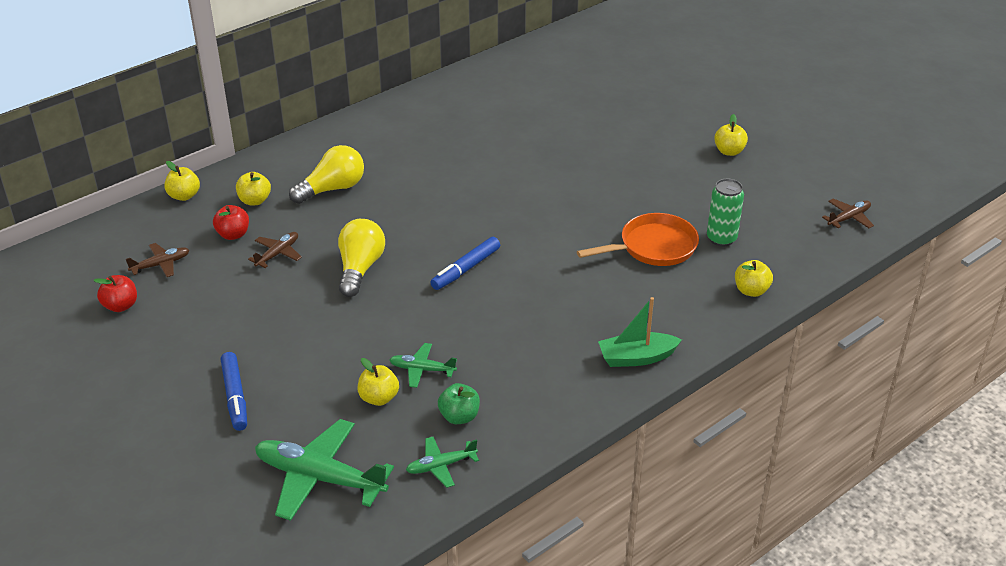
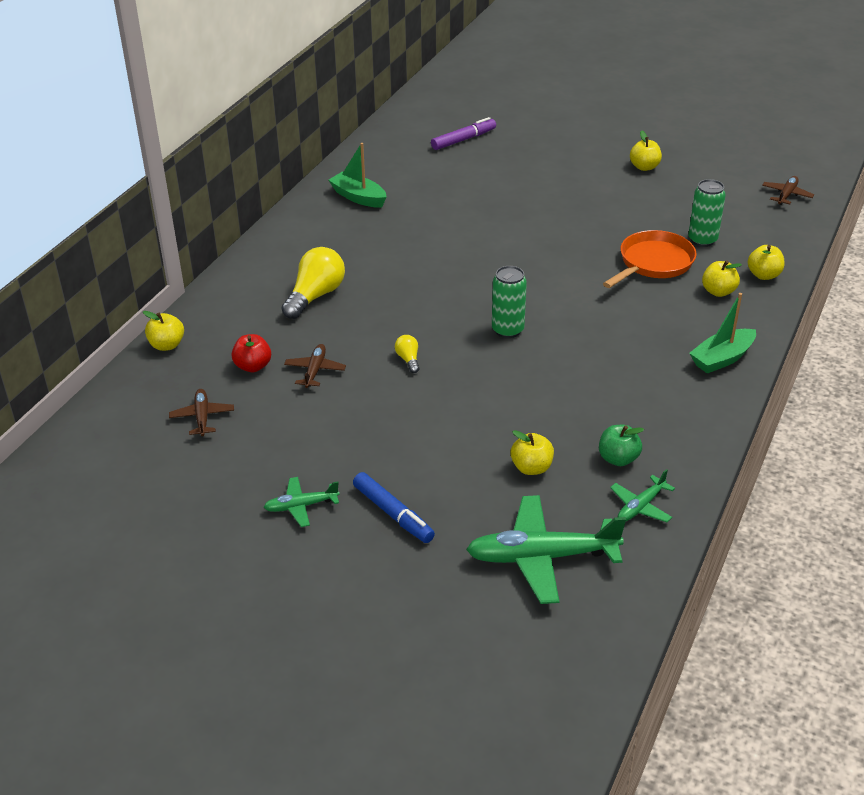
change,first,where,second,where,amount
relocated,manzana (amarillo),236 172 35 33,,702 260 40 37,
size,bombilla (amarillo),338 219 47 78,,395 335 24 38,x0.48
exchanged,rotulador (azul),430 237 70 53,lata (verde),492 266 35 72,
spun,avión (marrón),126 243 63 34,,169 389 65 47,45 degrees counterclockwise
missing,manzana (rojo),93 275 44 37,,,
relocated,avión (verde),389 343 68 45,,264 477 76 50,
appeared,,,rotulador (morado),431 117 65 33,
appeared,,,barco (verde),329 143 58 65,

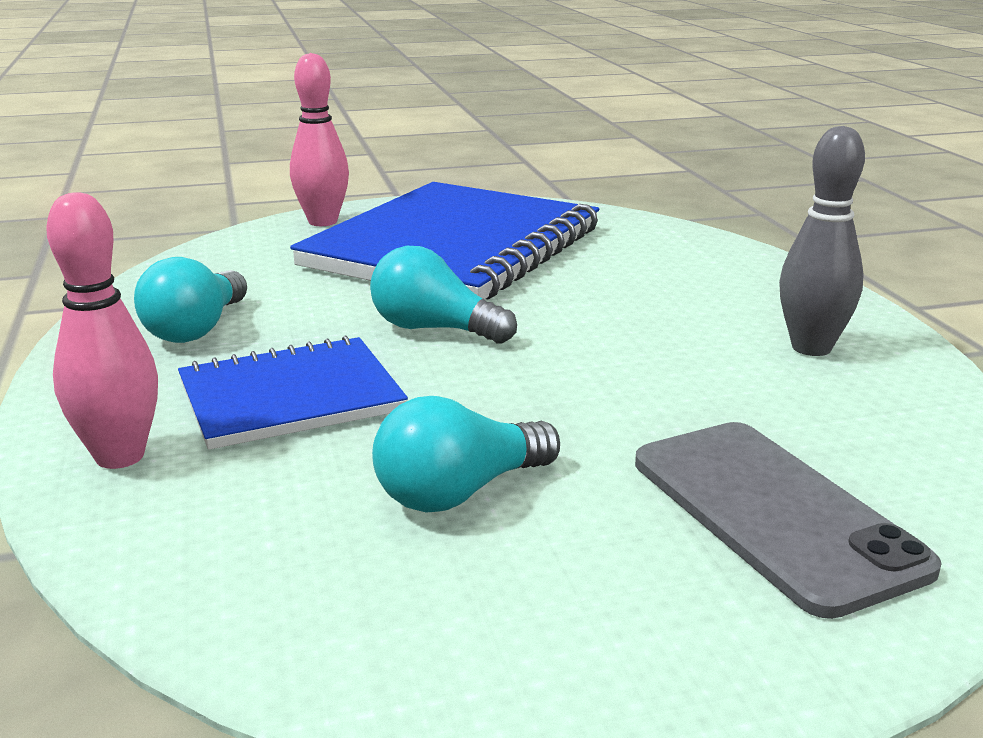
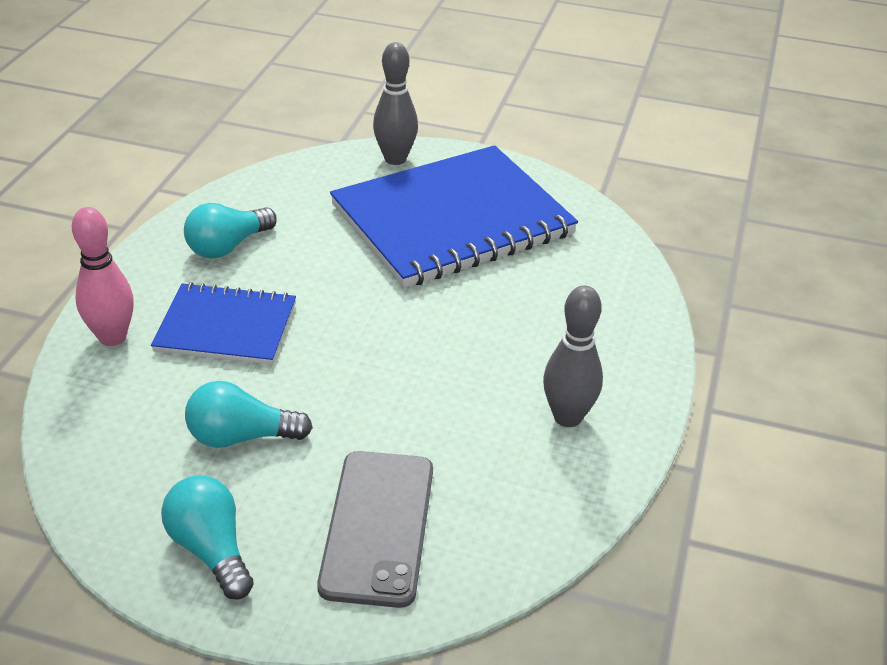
change,first,where,second,where,amount
colour,bolo (rosa),290 53 59 173,bolo (gris),373 42 45 123,
relocated,bombilla (turquesa),370 246 147 98,,161 476 93 123,

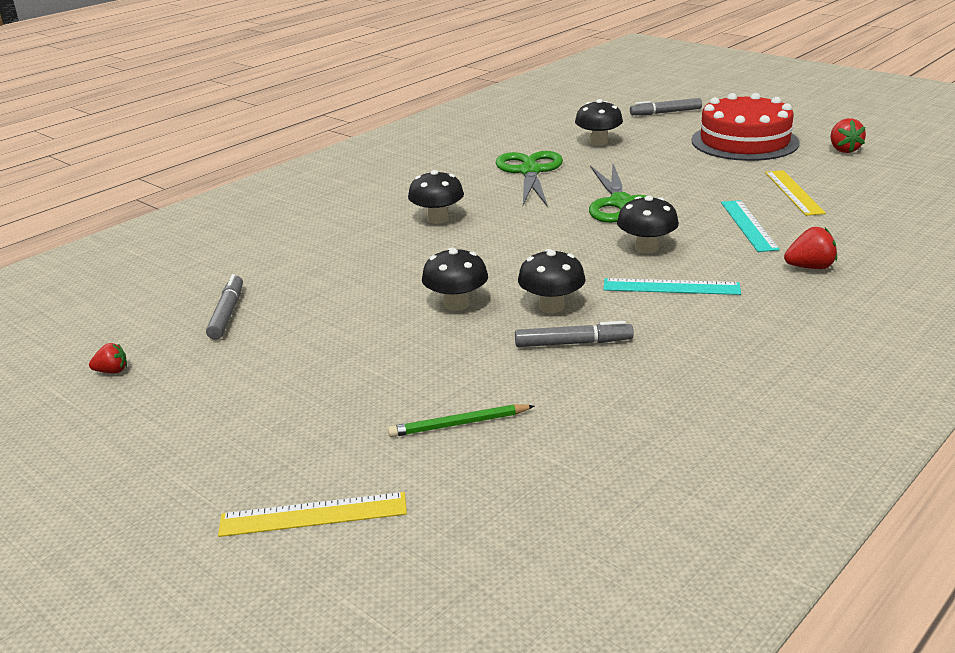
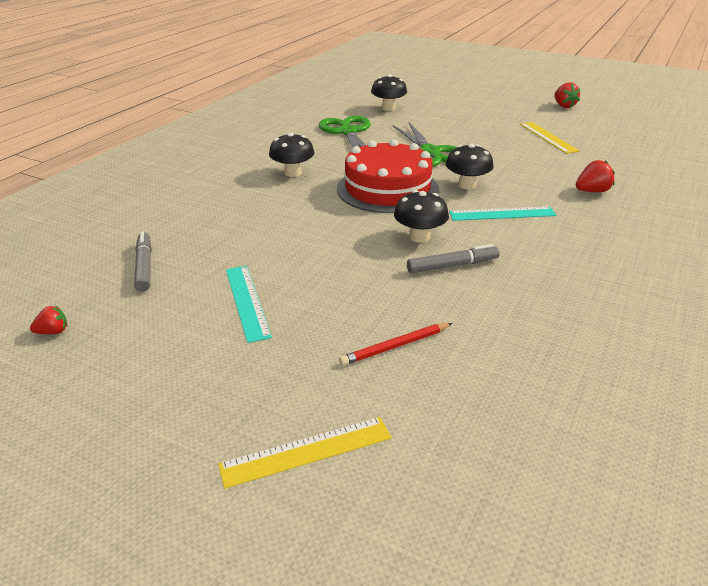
change,first,where,second,where,amount
relocated,tarta (rojo),691 93 109 68,,337 139 102 74,
missing,rotulador (gris),630 98 72 17,,,
relocated,regla (turquesa),721 200 59 52,,226 266 46 77,
missing,seta (negro),422 247 66 64,,,
colour,lápiz (verde),388 404 146 33,lápiz (rojo),339 323 113 43,

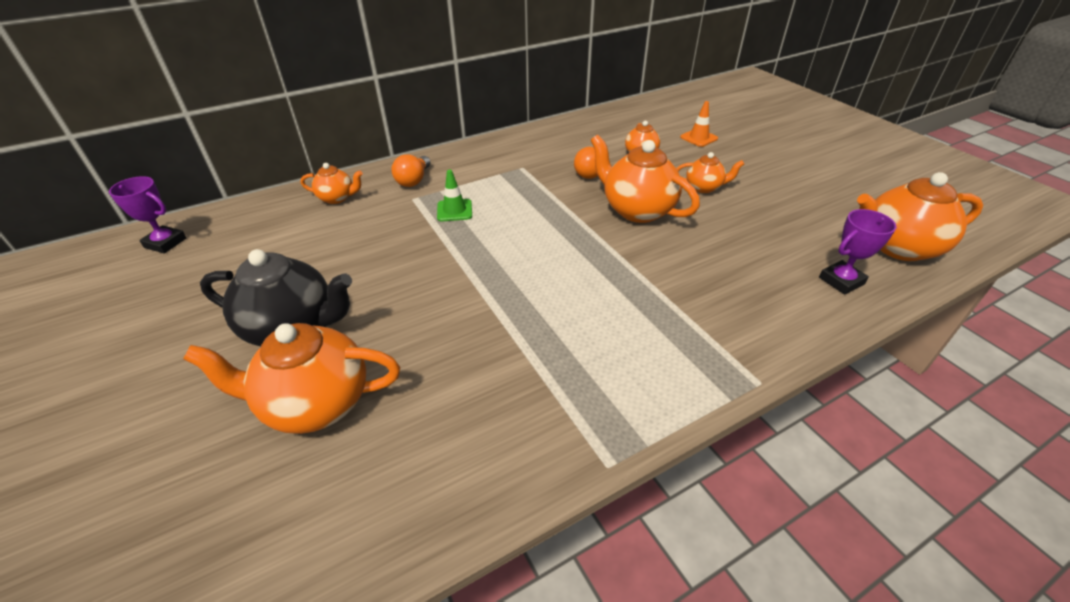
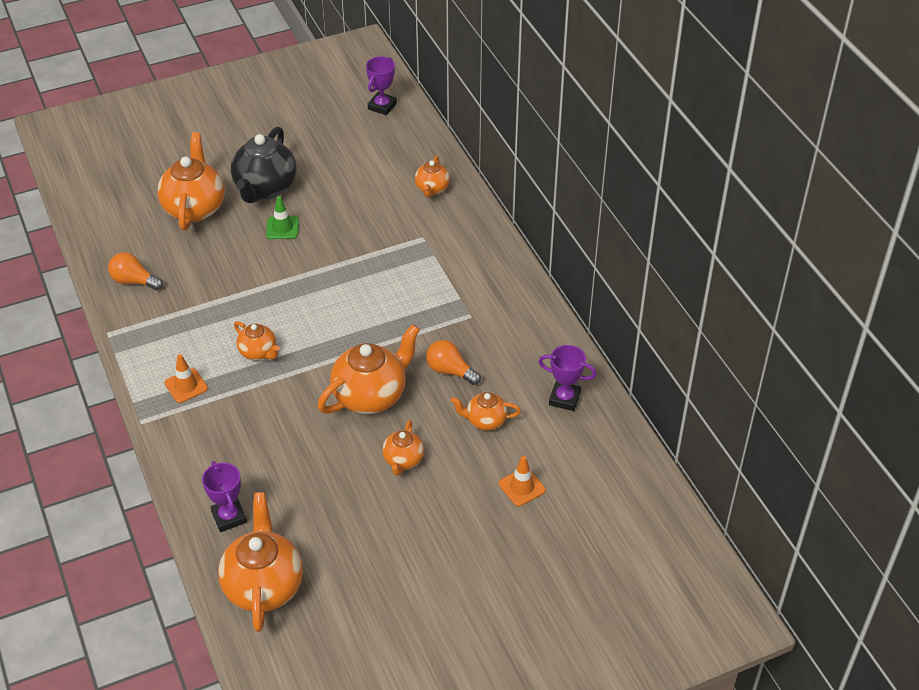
change,first,where,second,where,amount
relocated,bombilla (naranja),391 155 40 32,,108 252 55 38,
relocated,cono de tráfico (verde),437 170 35 51,,266 196 33 43,
appeared,,,tetera (naranja),234 321 46 39,
appeared,,,trofeo (morado),539 345 57 66,
appeared,,,cono de tráfico (naranja),164 354 44 49,

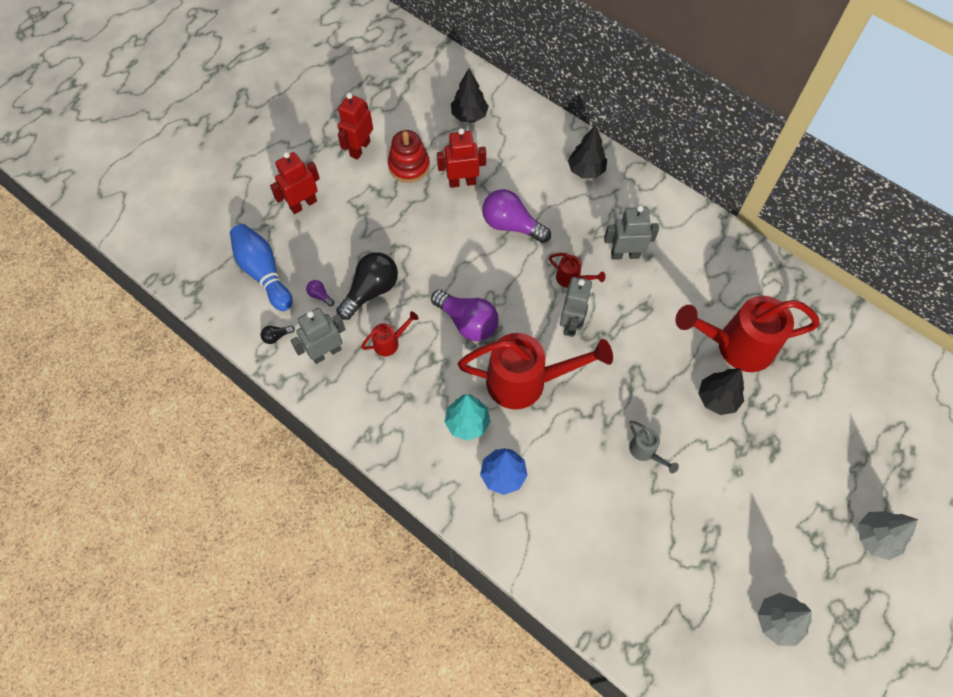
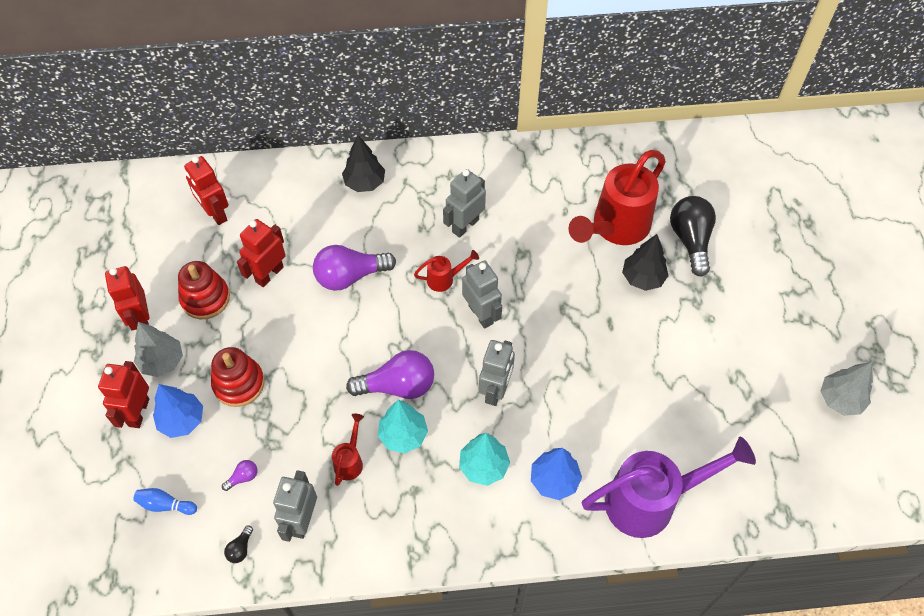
change,first,where,second,where,amount
exchanged,árbol (negro),451 68 38 55,robot (rojo),184 156 45 69,
size,bolo (azul),230 224 63 87,,133 488 64 27,x0.50
relocated,bombilla (negro),336 252 62 68,,670 196 46 81,
spun,bombilla (morado),306 280 28 26,,222 460 35 31,150 degrees clockwise
exchanged,regadera (rojo),458 333 155 76,robot (gris),479 340 36 66,
missing,regadera (gris),629 421 50 52,,,
relocated,árbol (gris),859 511 59 49,,134 322 49 55,
appeared,,,juguete apilable (rojo),211 347 54 60,
appeared,,,árbol (azul),153 384 50 54,
appeared,,,árbol (turquesa),378 400 50 54,
appeared,,,regadera (morado),582 437 174 101,

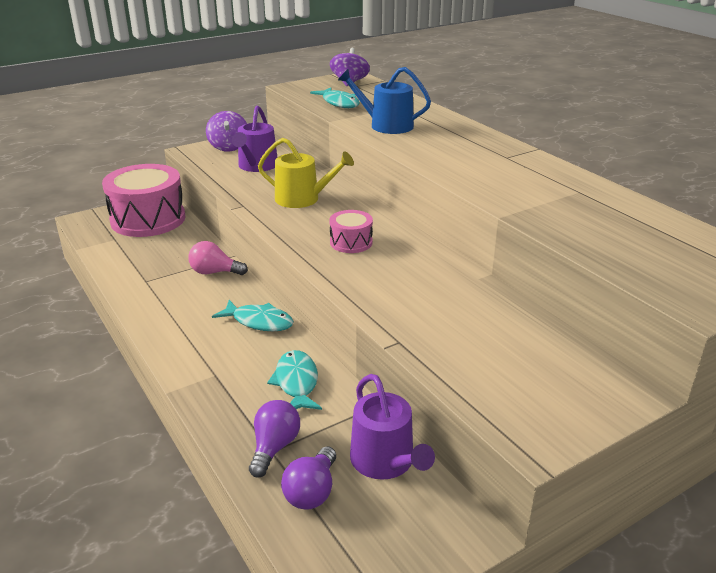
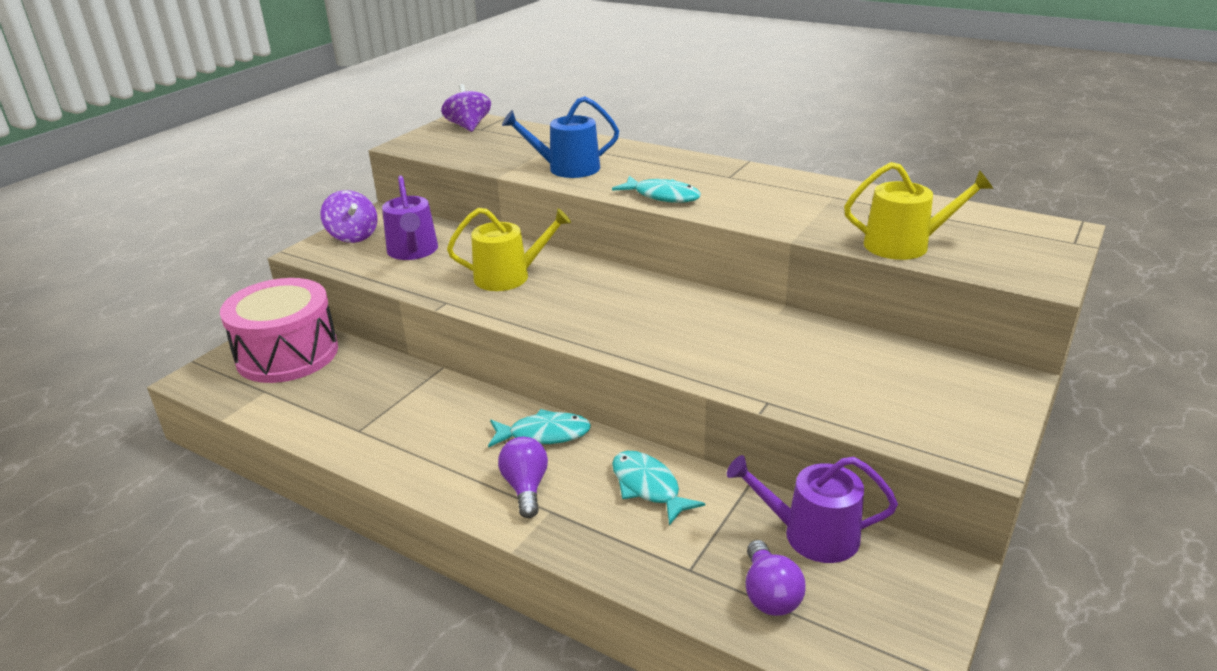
change,first,where,second,where,amount
relocated,pez (turquesa),310 88 50 20,,612 176 89 27,
missing,tambor (rosa),330 210 43 43,,,
missing,bombilla (rosa),188 241 60 34,,,
spun,regadera (morado),350 374 85 106,,727 455 171 108,150 degrees clockwise
relocated,bombilla (morado),249 400 51 78,,498 437 50 81,
appeared,,,regadera (amarillo),844 162 150 98,

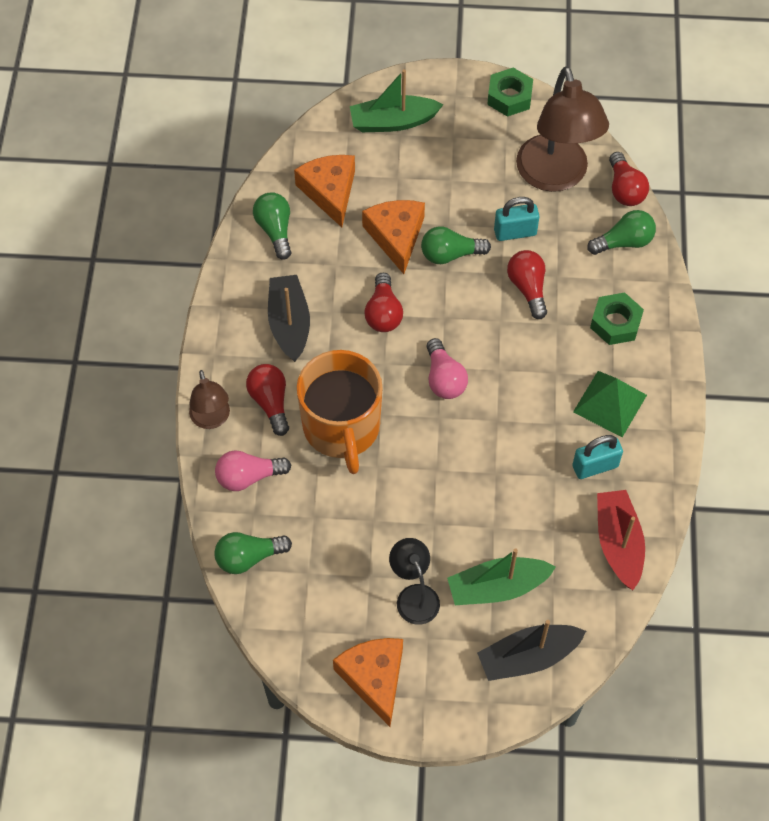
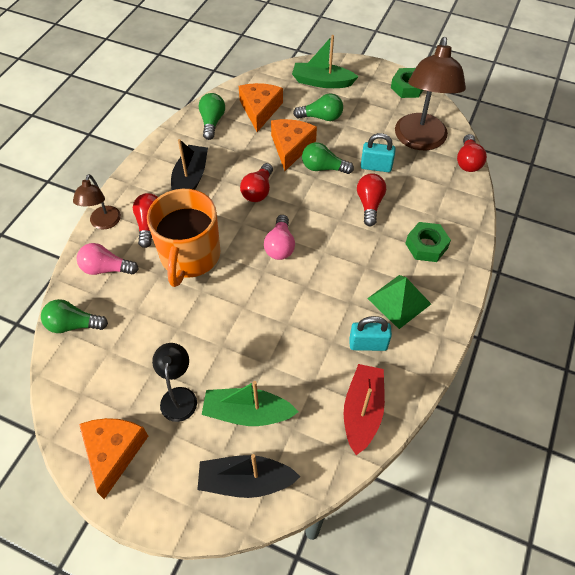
change,first,where,second,where,amount
relocated,bombilla (verde),587 210 69 45,,293 93 50 28,

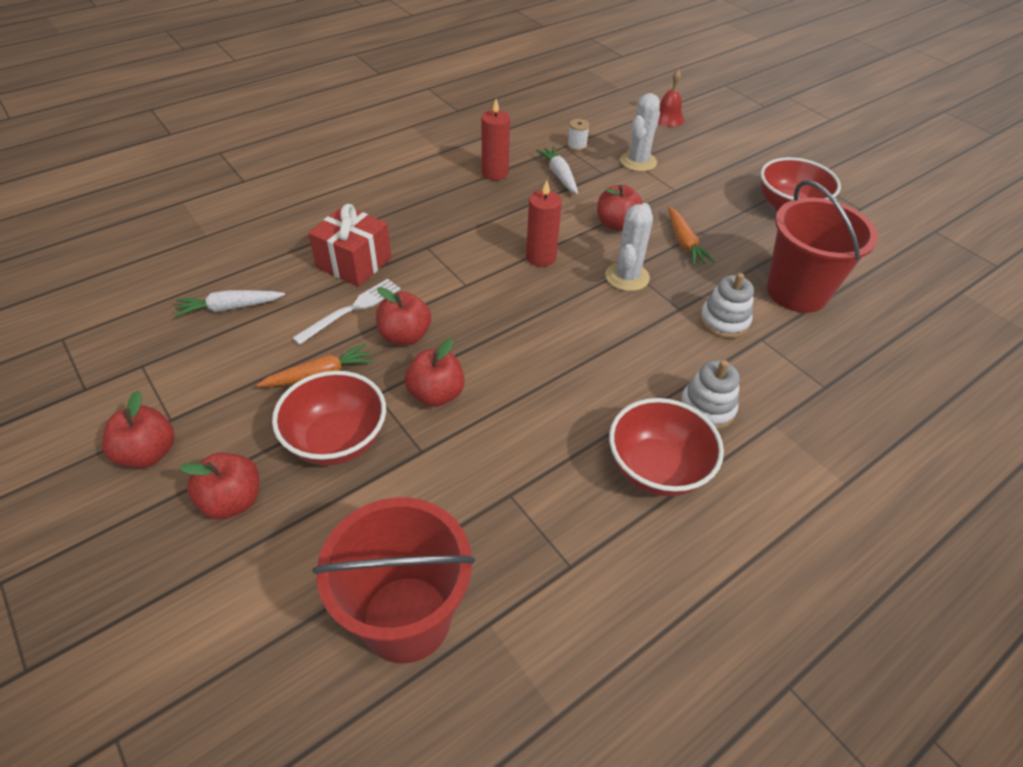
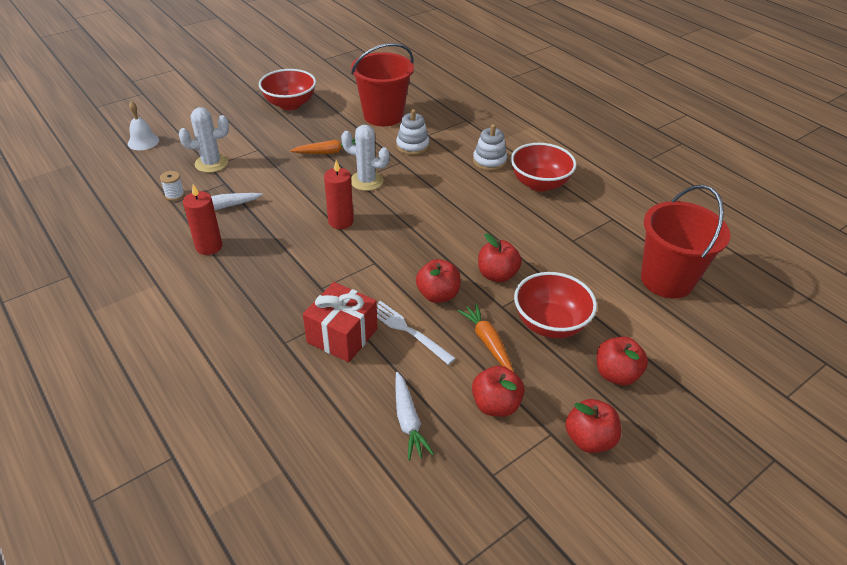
change,first,where,second,where,amount
colour,campana (rojo),658 69 27 58,campana (blanco),128 101 31 49,
spun,cactus (blanco),620 93 40 79,,179 107 50 66,45 degrees counterclockwise
relocated,manzana (rojo),597 185 46 46,,472 366 53 51,

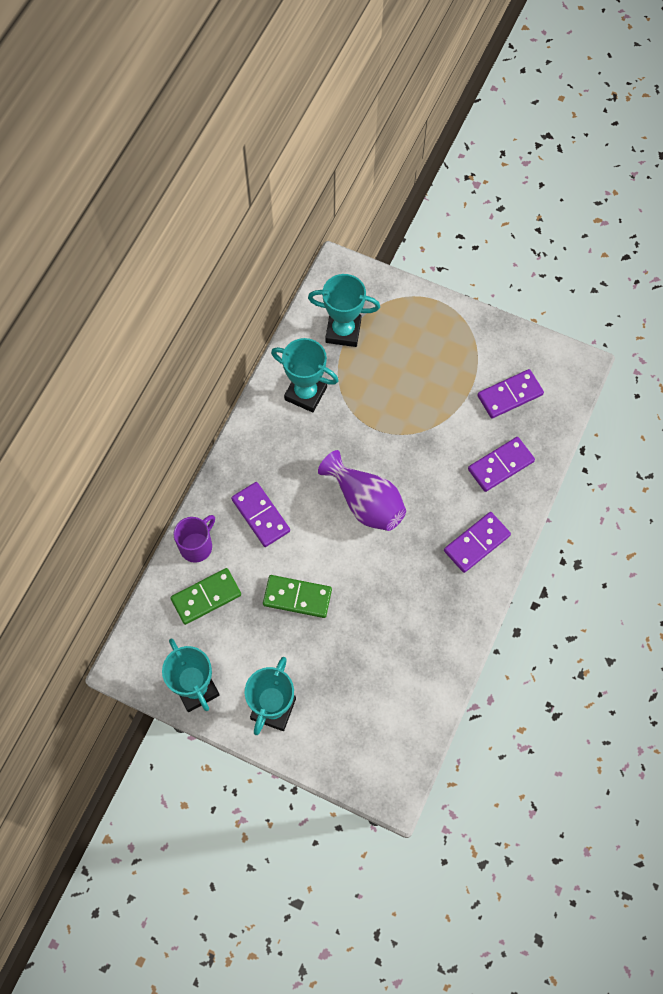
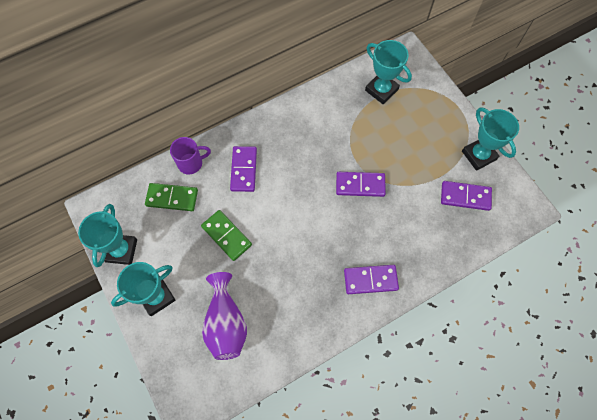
change,first,where,second,where,amount
relocated,trofeo (turquesa),271 338 68 74,,462 107 57 64,
relocated,ficha de dominó (morado),468 437 67 55,,336 172 50 25,
relocated,florero (morado),318 450 88 81,,202 272 45 88,

